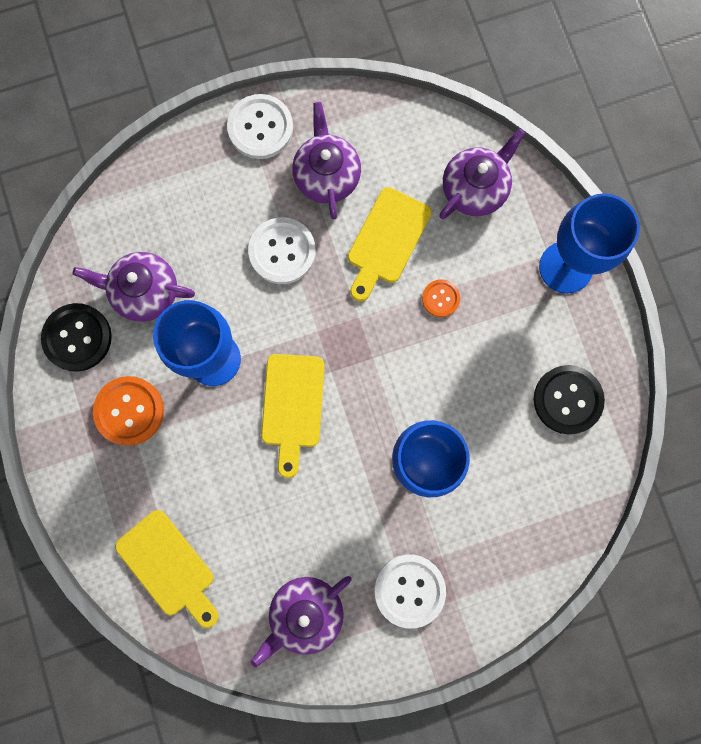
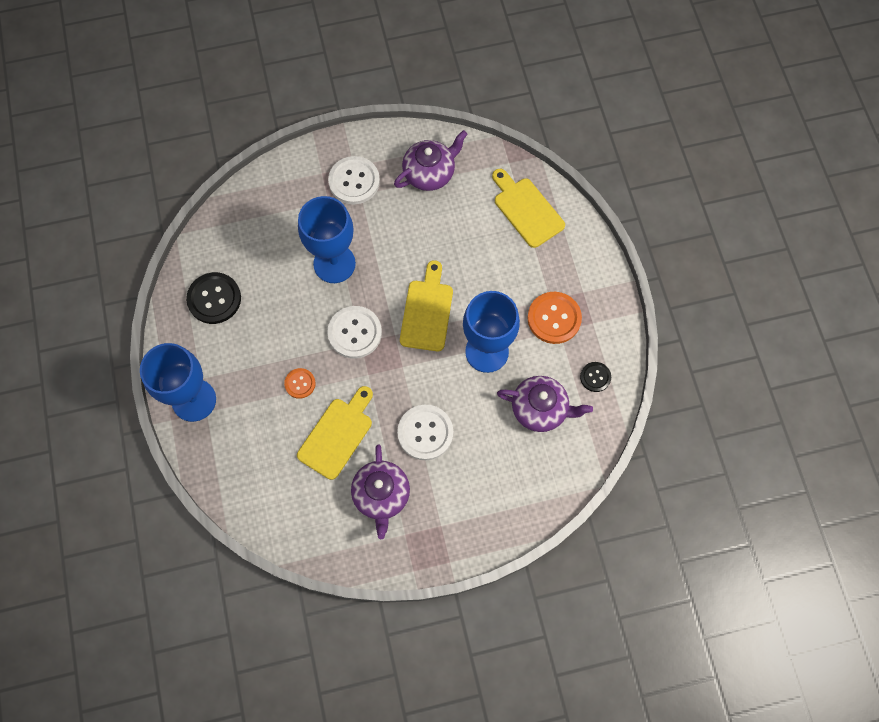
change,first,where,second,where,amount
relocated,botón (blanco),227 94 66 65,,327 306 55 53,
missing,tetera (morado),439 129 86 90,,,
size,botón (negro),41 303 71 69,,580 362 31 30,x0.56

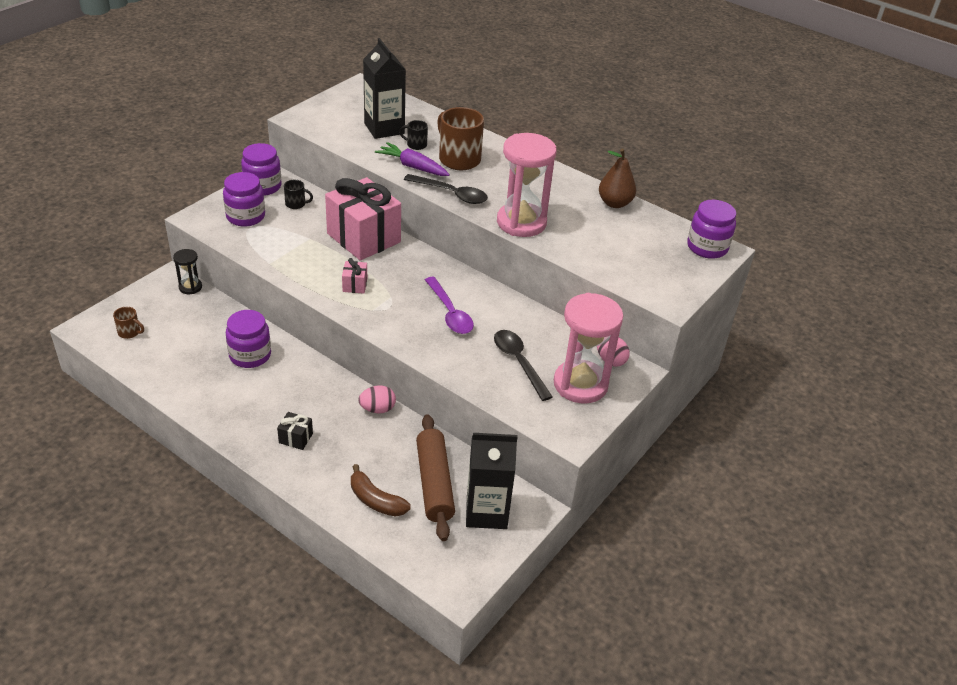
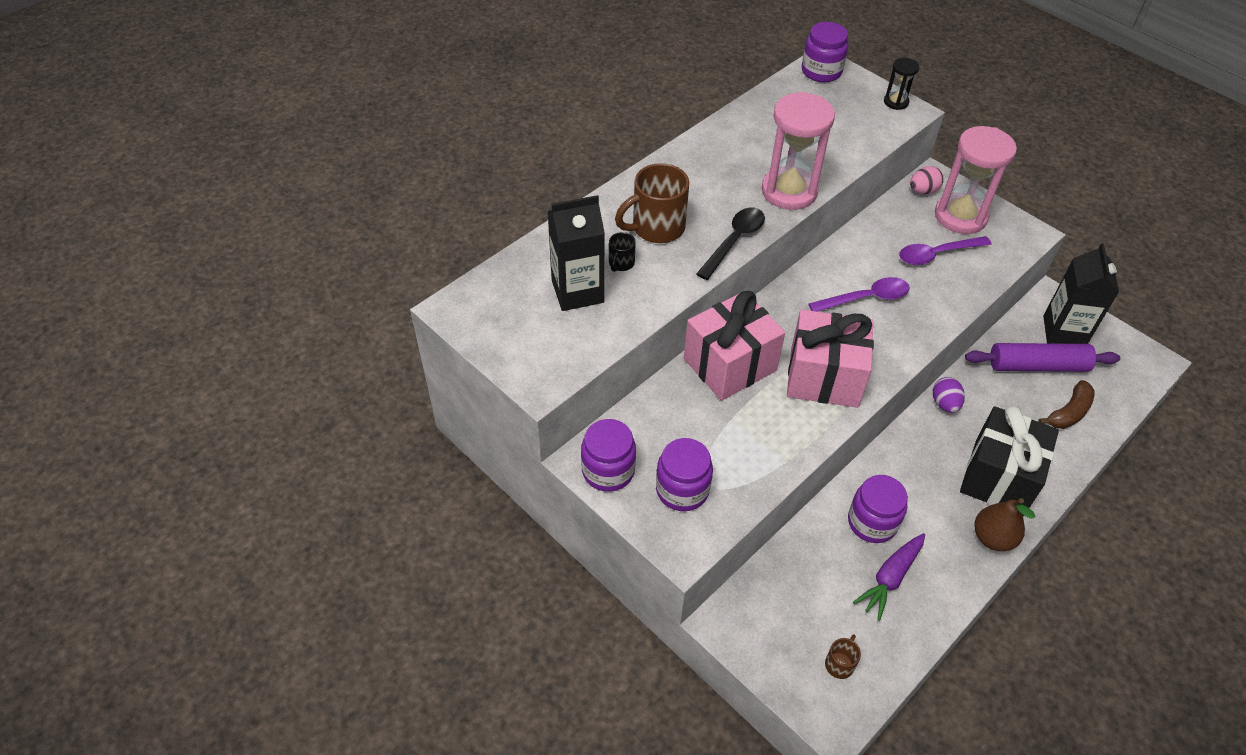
change,first,where,second,where,amount
relocated,zanahoria (morado),375 142 75 34,,853 533 72 88,
relocated,pera (marrón),599 149 37 59,,974 498 61 53,
missing,taza (negro),284 180 29 29,,,
relocated,reloj de arena (negro),173 249 29 45,,884 58 35 52,
size,regalo (rosa),342 258 25 36,,787 310 87 98,x2.46
colour,cuchara (negro),494 330 59 71,cuchara (morado),899 236 93 29,
colour,huevo (rosa),358 385 38 28,huevo (morado),933 377 32 36,
size,regalo (negro),277 412 36 38,,960 406 99 110,x2.46
colour,rodillo (marrón),416 414 39 127,rodillo (morado),965 343 155 29,

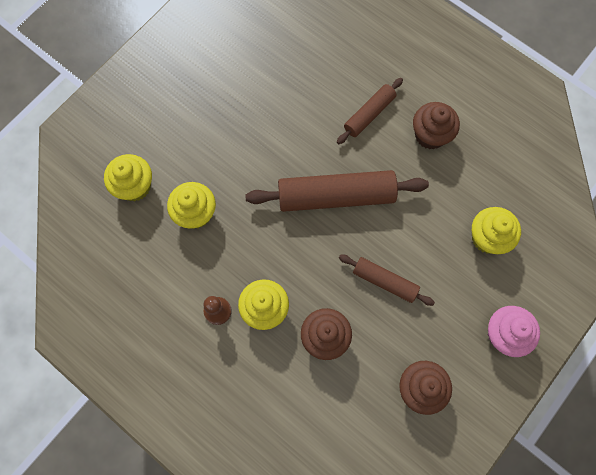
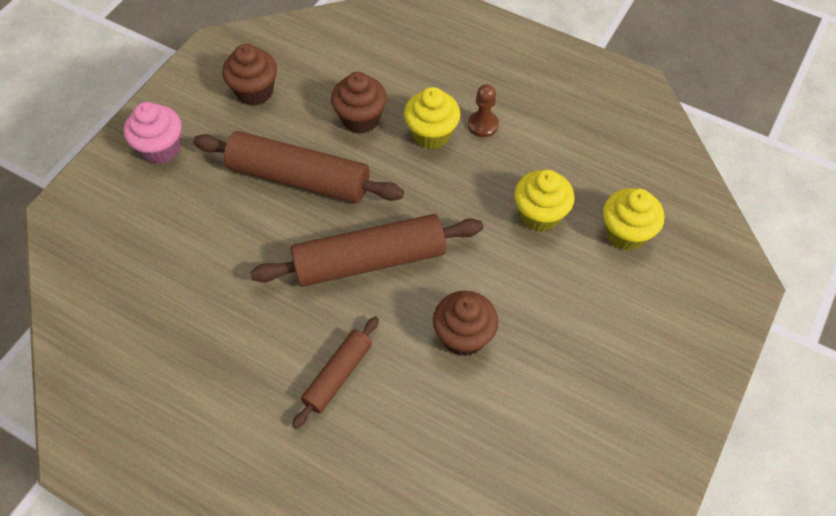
change,first,where,second,where,amount
relocated,magdalena (marrón),413 102 47 47,,433 291 65 66,
missing,magdalena (amarillo),472 207 49 47,,,
size,rodillo (marrón),339 254 96 52,,193 131 211 72,x1.80

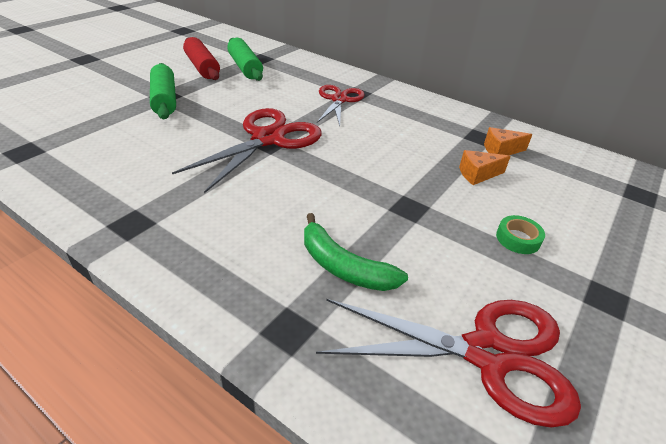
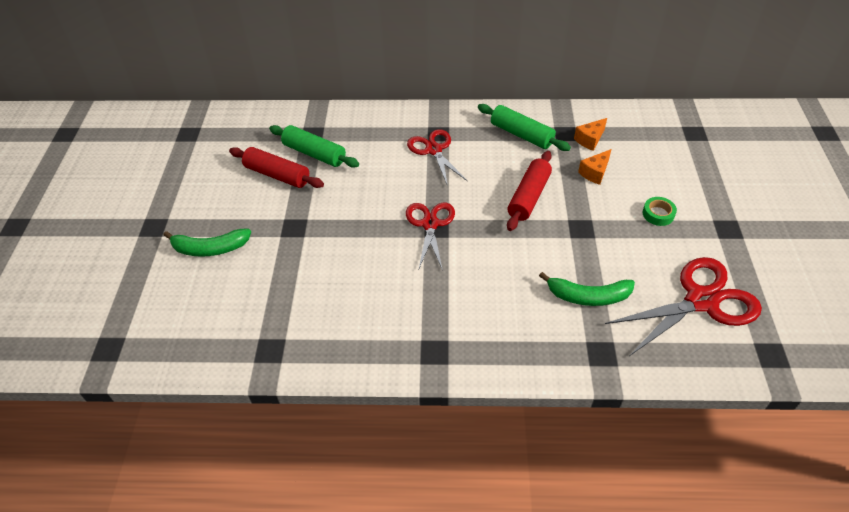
change,first,where,second,where,amount
relocated,rodillo (verde),150 63 26 56,,478 104 93 47,
size,tijeras (rojo),172 108 150 85,,406 203 49 68,x0.64
appeared,,,rodillo (rojo),507 151 45 80,
appeared,,,plátano (verde),163 229 88 28,

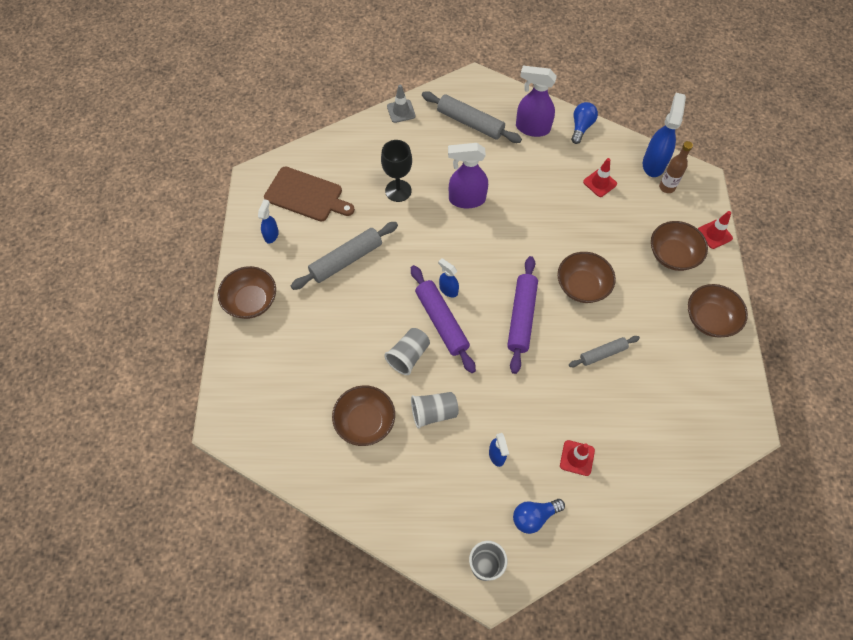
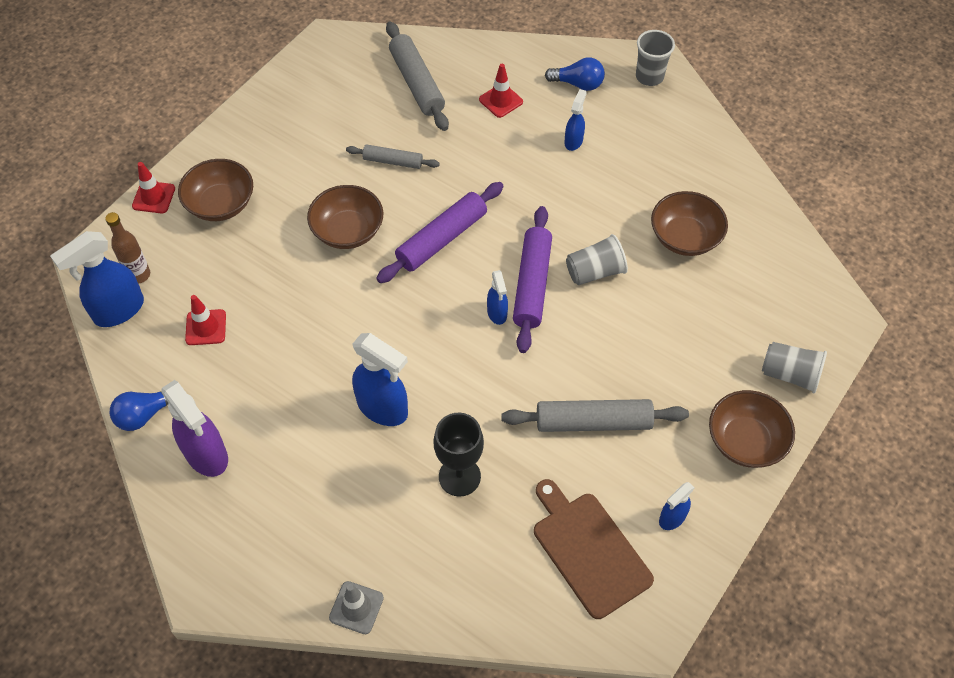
change,first,where,second,where,amount
relocated,rodillo (gris),422 91 100 52,,386 21 63 110,
colour,pulverizador (morado),448 143 40 66,pulverizador (azul),352 333 56 93,
missing,cuenco (marrón),688 284 60 54,,,
relocated,vaso (gris),411 392 48 37,,762 342 65 52,

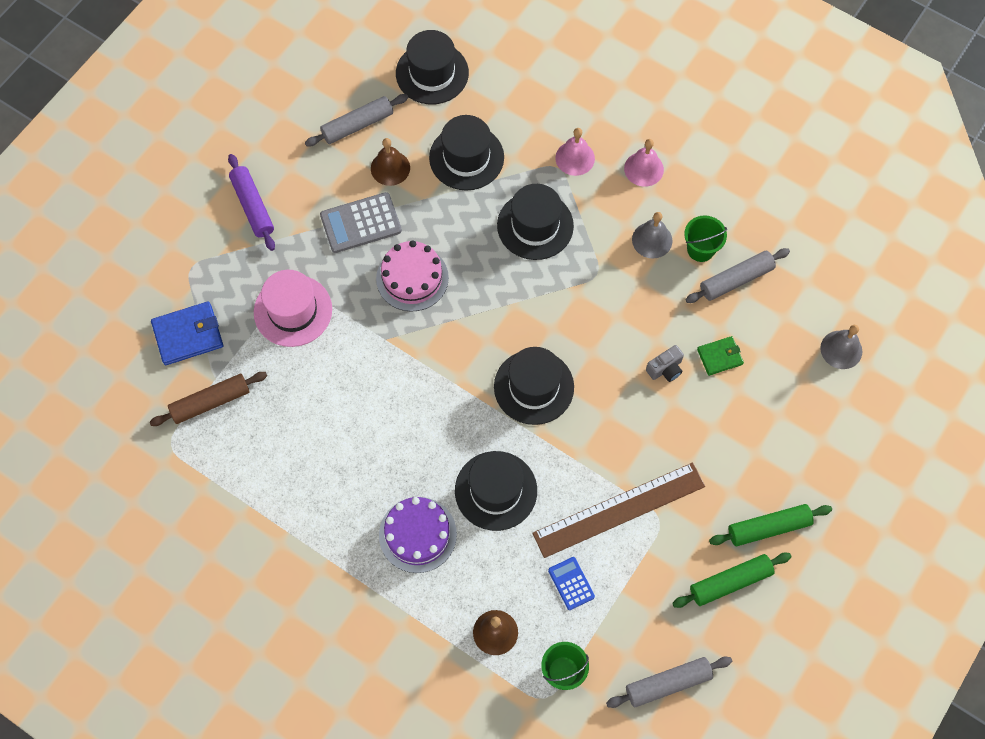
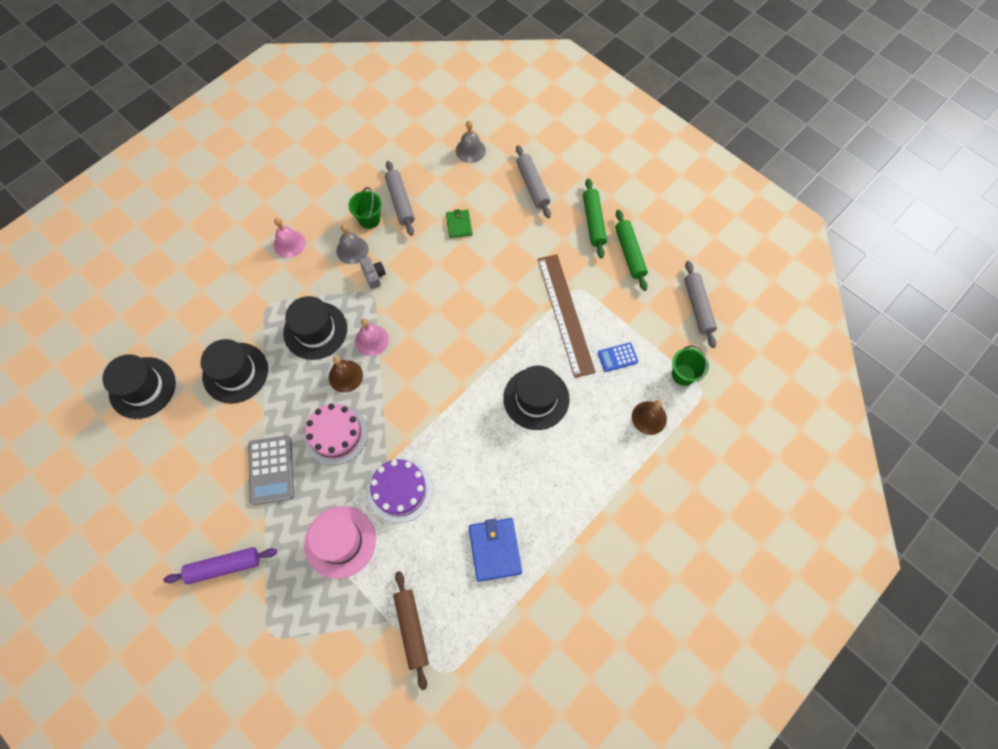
change,first,where,second,where,amount
relocated,rodillo (gris),305 94 103 52,,516 145 35 73,
relocated,campana (rosa),555 128 40 48,,355 318 34 38,
relocated,campana (marrón),371 138 39 48,,329 356 34 37,
relocated,cartera (azul),151 301 72 64,,469 518 53 64,
relocated,cámara (gris),646 345 38 37,,359 256 27 33,
missing,sombrero (negro),494 347 80 78,,,
relocated,tarta (morado),379 497 78 76,,368 459 64 64,

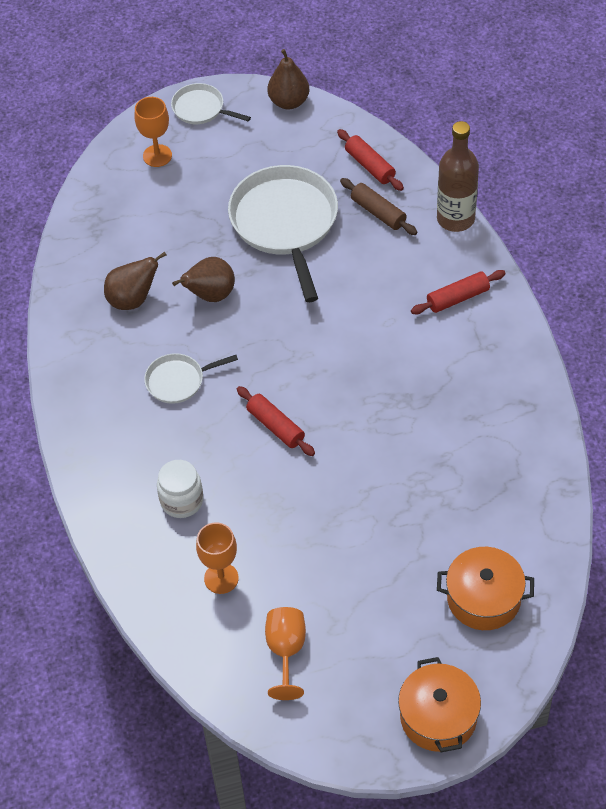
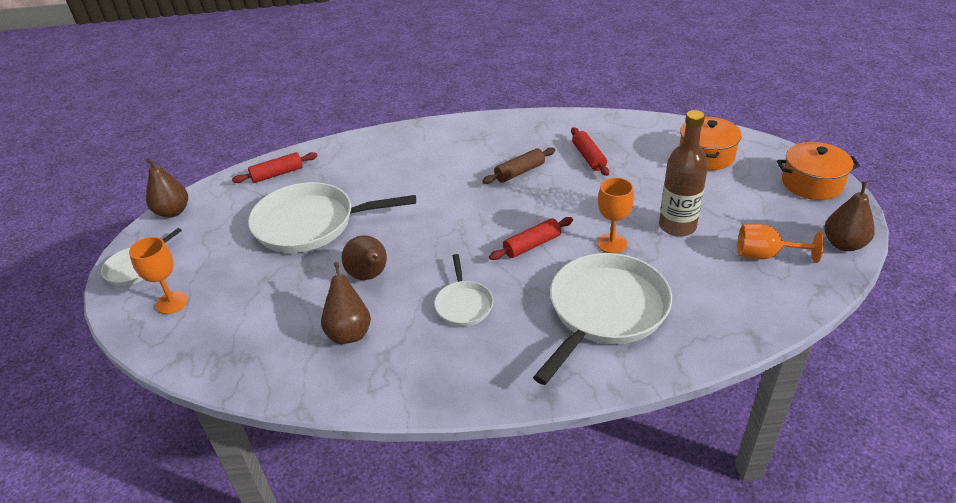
change,first,where,second,where,amount
relocated,botella (marrón),437 121 42 111,,659 110 49 127,
relocated,rodillo (marrón),340 178 78 57,,482 147 73 37,
relocated,rodillo (rojo),411 270 95 44,,571 127 38 49,
exchanged,tarro (blanco),157 460 46 58,sartén (blanco),533 253 139 132,
relocated,copa (naranja),196 522 43 72,,597 177 37 76,
appeared,,,pera (marrón),824 182 51 69,

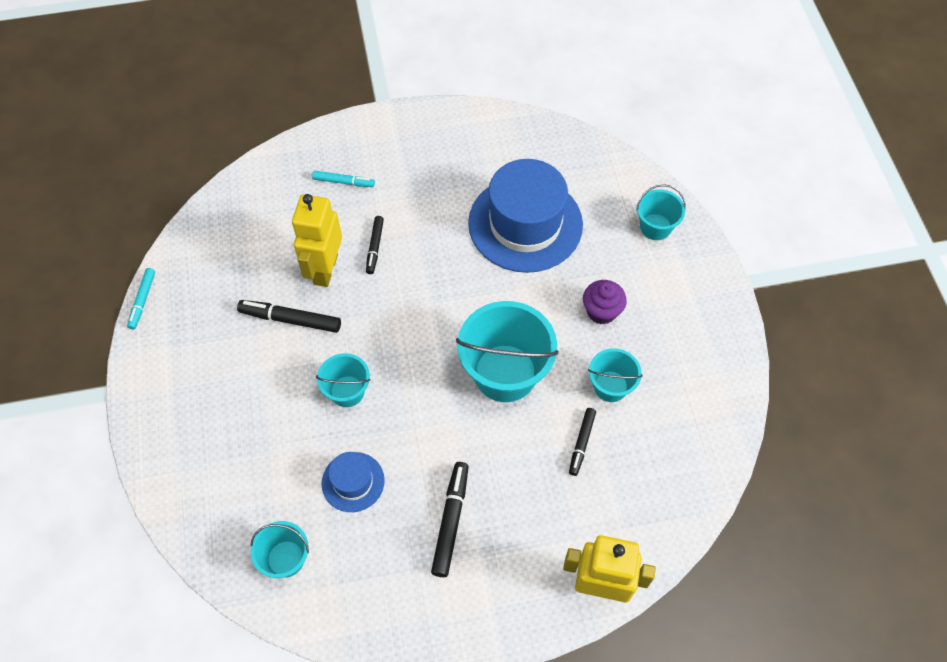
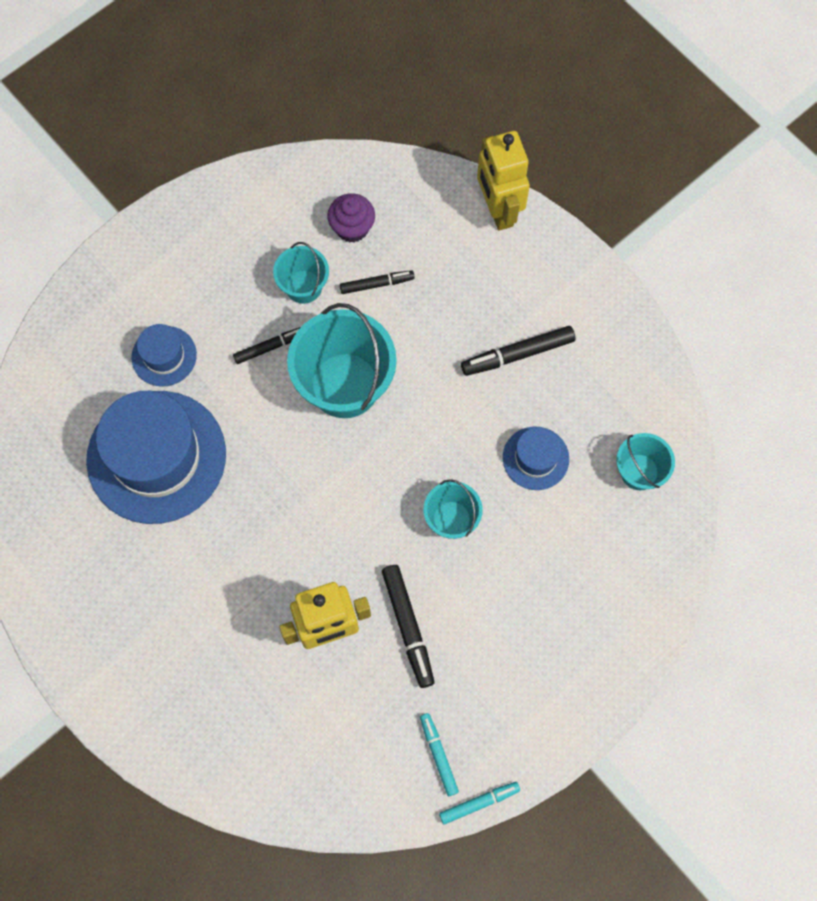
change,first,where,second,where,amount
relocated,rotulador (turquesa),312 171 63 16,,420 713 39 83,
missing,balde (turquesa),636 184 50 56,,,
relocated,rotulador (negro),366 216 18 58,,233 327 68 37,
relocated,magdalena (morado),583 280 44 44,,327 193 48 49,
appeared,,,sombrero (azul),131 324 66 62,

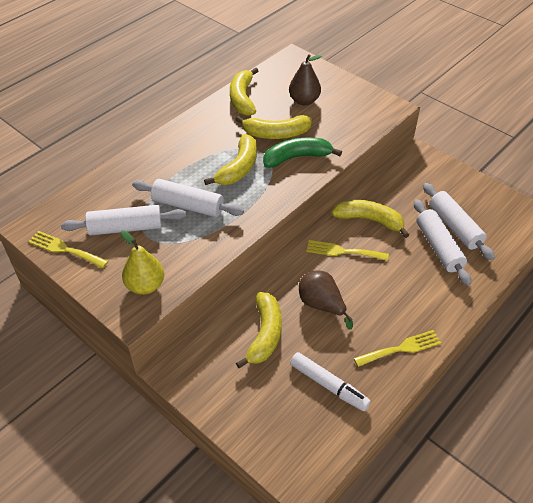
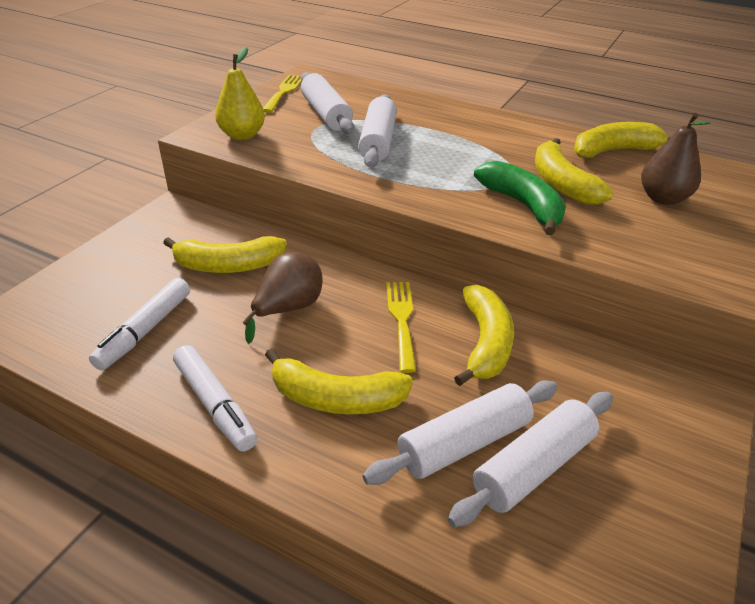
change,first,where,second,where,amount
relocated,plátano (amarillo),204 134 53 51,,265 348 148 67,
exchanged,tenedor (amarillo),354 330 87 37,rotulador (blanco),173 345 84 107,

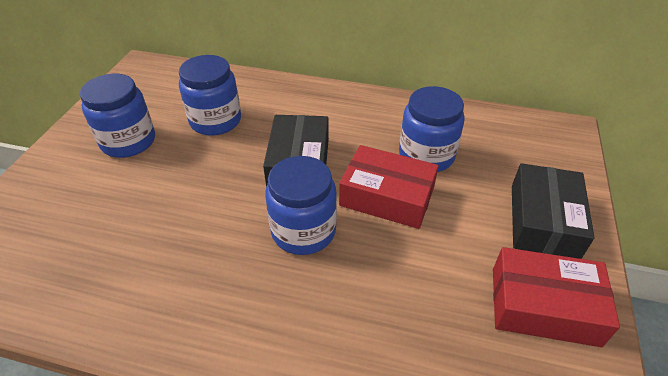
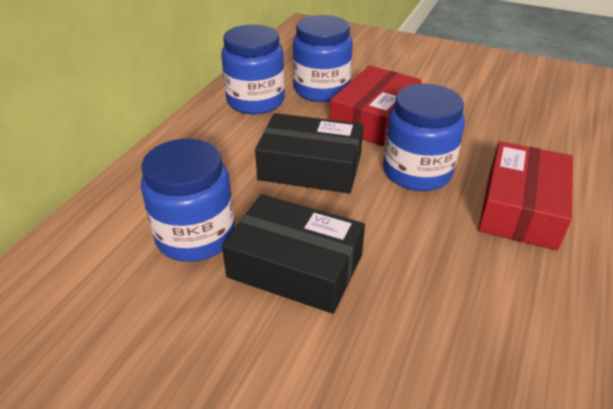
change,first,where,second,where,amount
relocated,tarro (azul),80 74 75 84,,221 24 64 90,
relocated,caja (negro),512 163 82 96,,222 194 143 120,
relocated,caja (rojo),493 247 127 100,,478 141 95 110,

